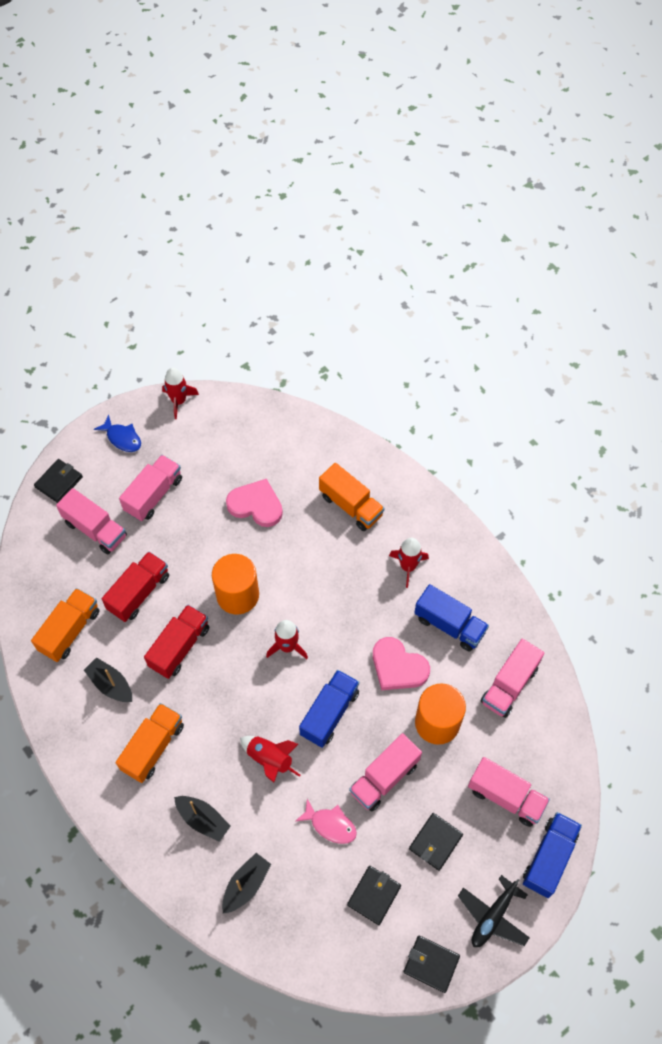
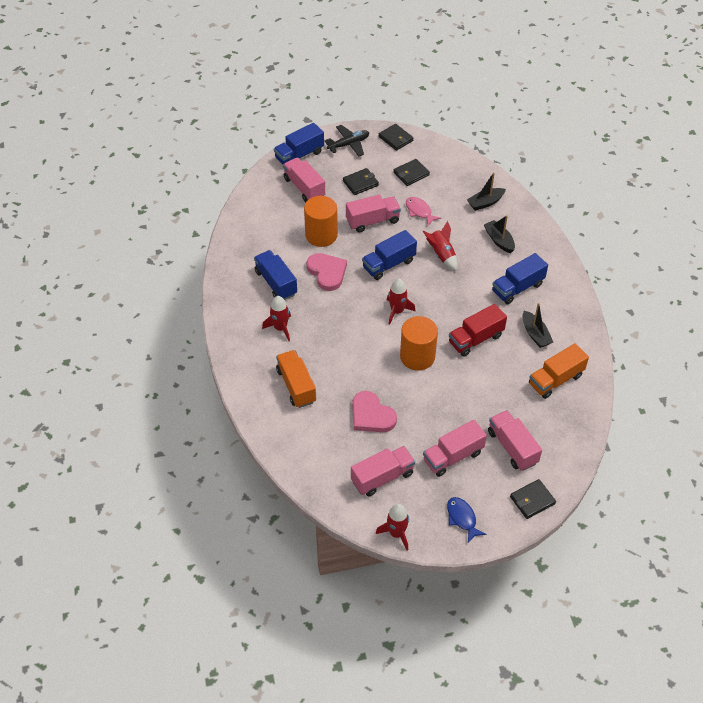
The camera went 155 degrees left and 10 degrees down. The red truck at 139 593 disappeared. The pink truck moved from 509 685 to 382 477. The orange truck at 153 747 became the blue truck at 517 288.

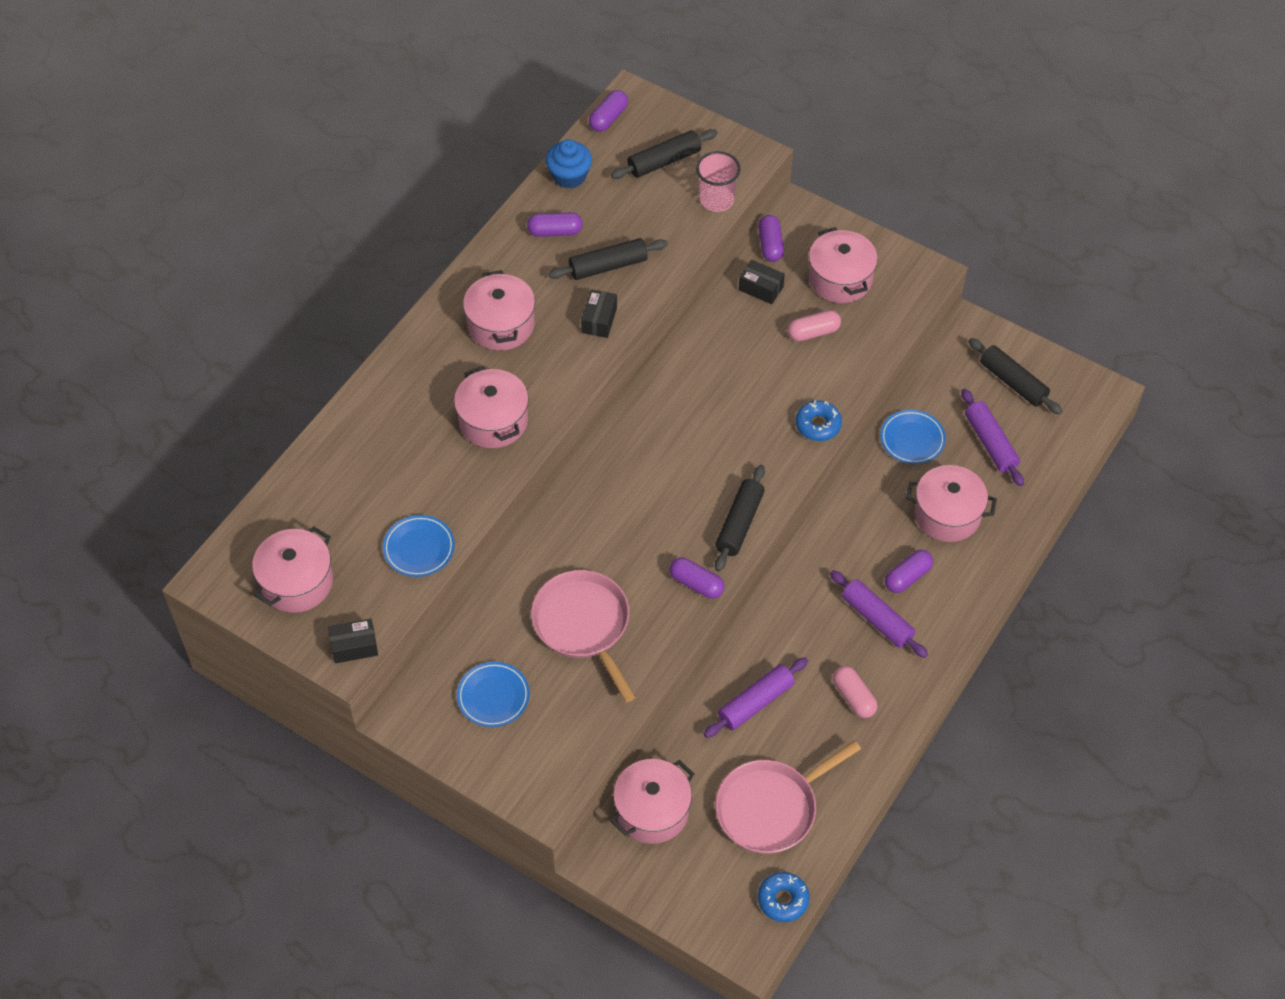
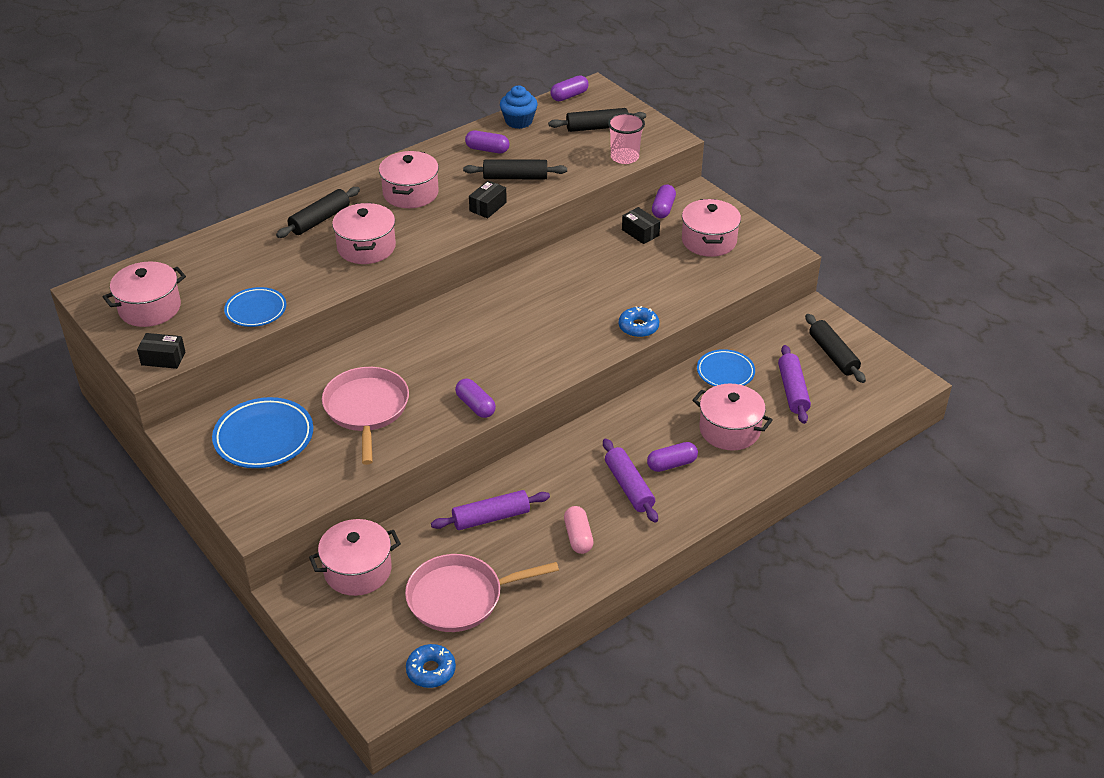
The camera went 20 degrees right and 15 degrees down. The pink capsule at 813 332 disappeared. The black rolling pin moved from 739 523 to 320 220. The blue plate at 493 696 changed to 1.55 times the size.

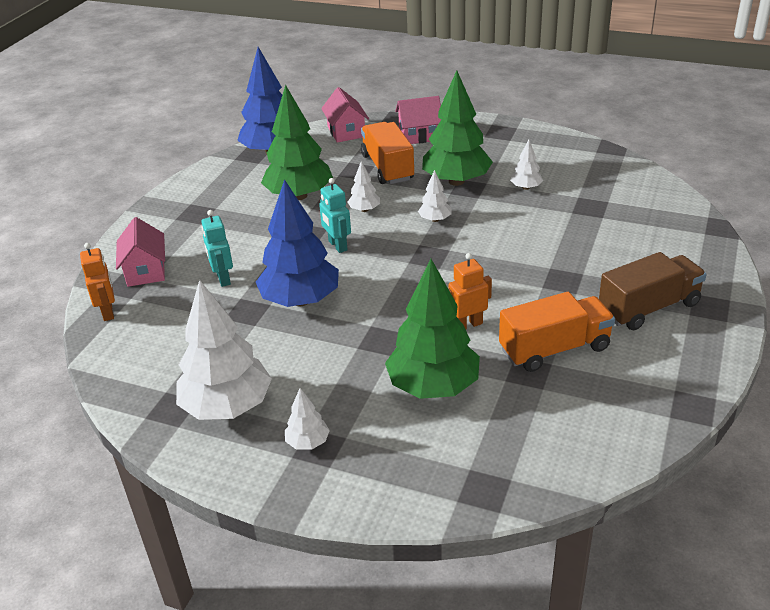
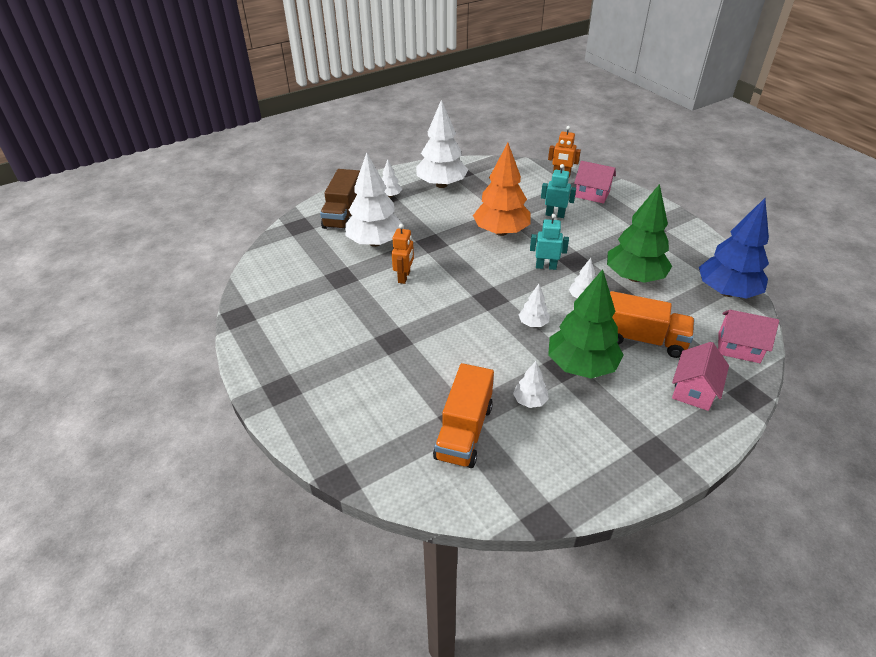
The camera went 125 degrees right and 5 degrees up. The blue tree at 301 300 became the orange tree at 501 232. The brown truck moved from 648 308 to 343 215. The green tree at 433 386 became the white tree at 375 242. The orange truck moved from 554 349 to 464 431.

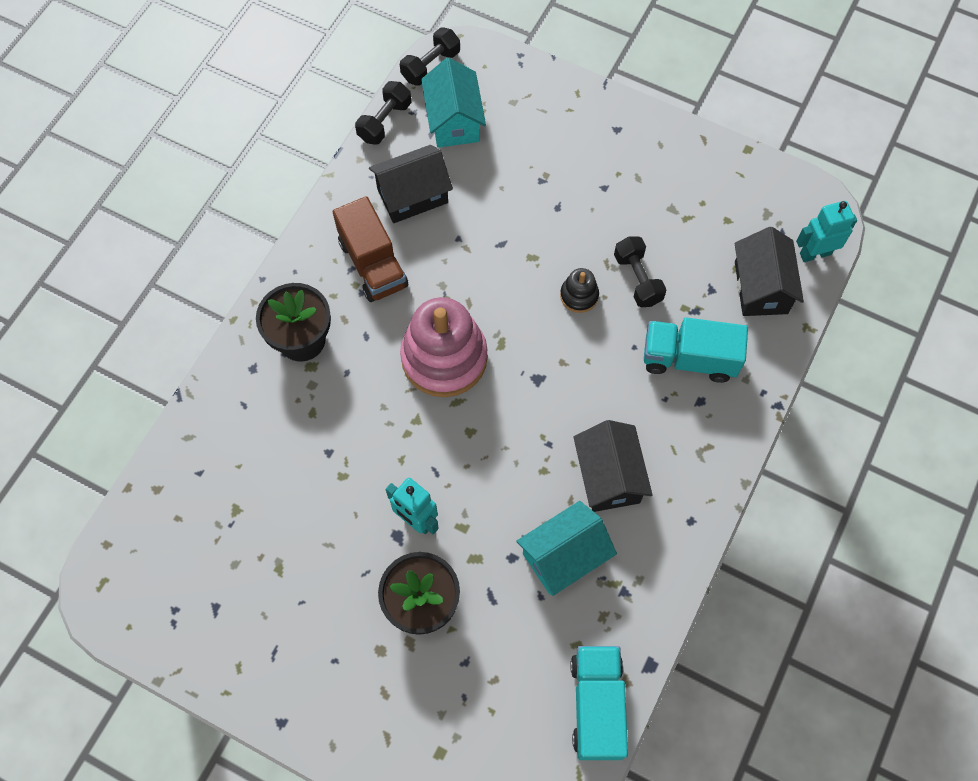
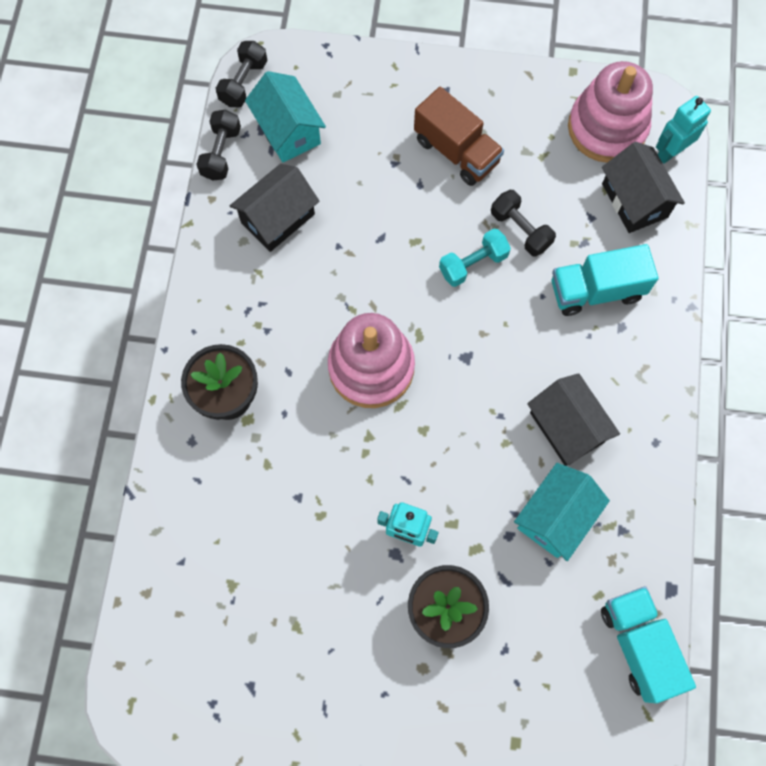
The camera went 20 degrees left and 5 degrees up. The brown truck moved from 373 264 to 456 151. The black stacking toy at 579 296 was replaced by the turquoise dumbbell at 473 264. The pink stacking toy at 607 128 appeared.

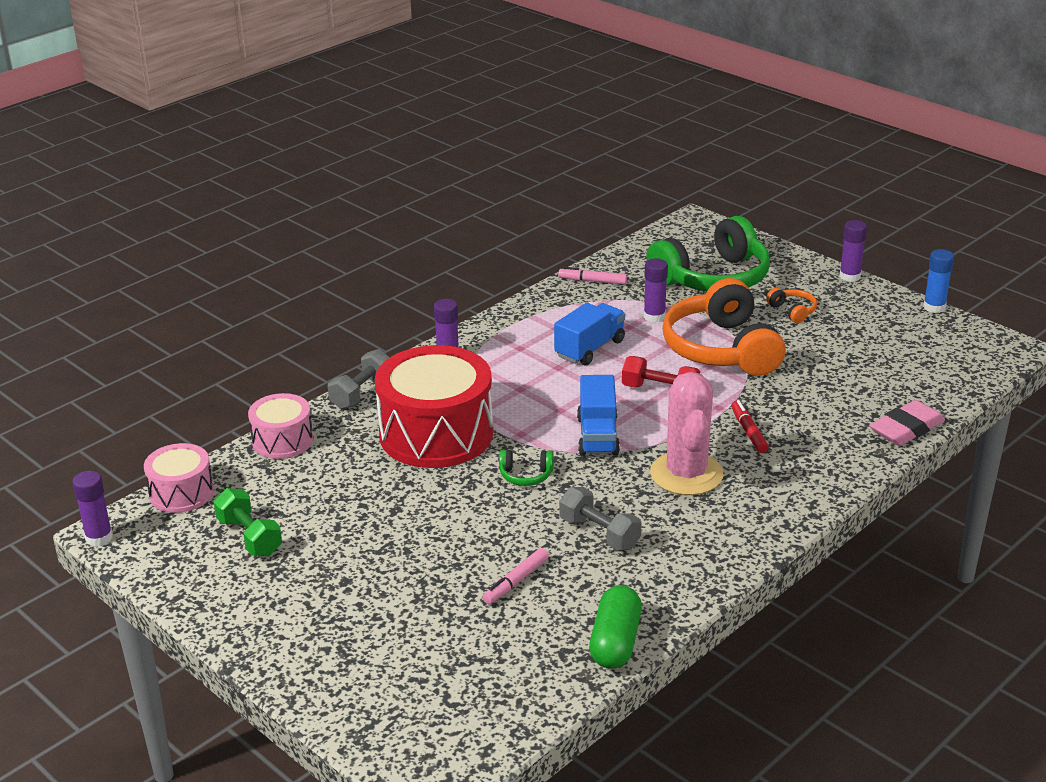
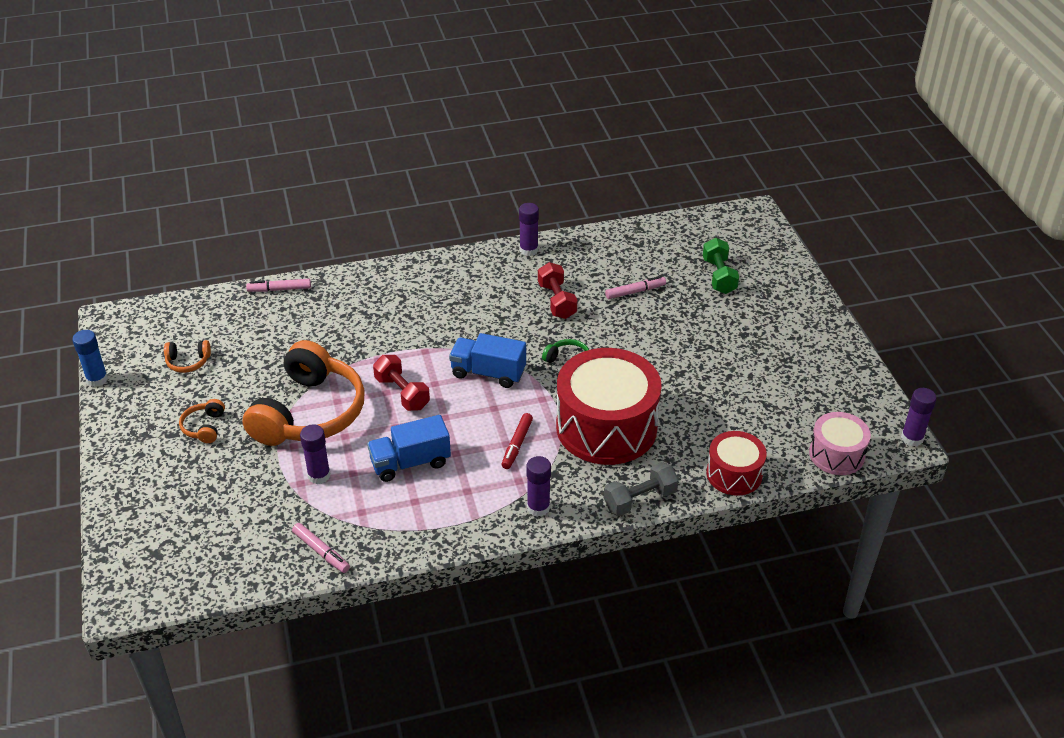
The camera went 150 degrees left and 10 degrees up. The green headphones at 713 278 disappeared. The purple glue stick moved from 849 276 to 528 250. The pink cactus at 686 474 disappeared. The blue truck at 597 436 turned 105 degrees counterclockwise. The pink drum at 282 440 became the red drum at 734 474. The red marker moved from 748 431 to 517 445. The pink eraser at 906 429 was replaced by the pink marker at 279 289. The grey dumbbell at 599 533 became the red dumbbell at 557 301. The green dumbbell moved from 249 537 to 719 276. The green capsule at 615 642 disappeared. The orange headphones at 188 362 appeared.

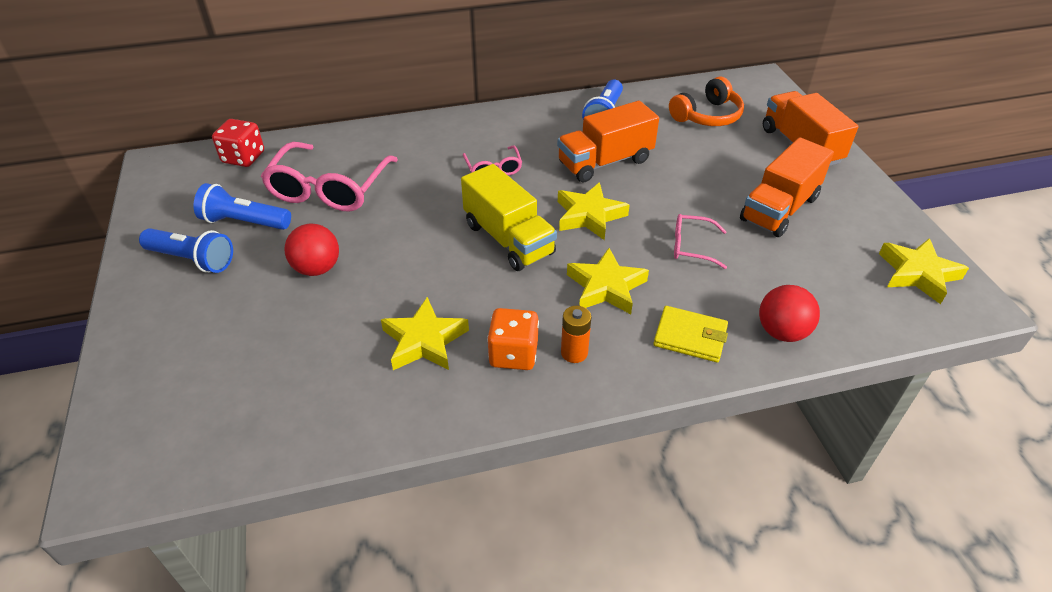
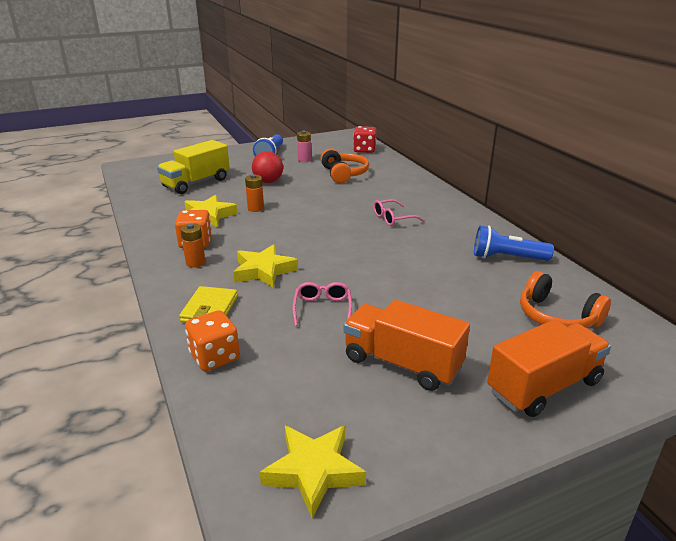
The camera went 80 degrees right and 15 degrees down. The orange truck at 605 162 disappeared. The pink glasses at 329 189 was replaced by the orange headphones at 344 174. The yellow truck moved from 508 239 to 196 183. The yellow star at 589 216 disappeared. The blue flashlight at 244 222 was replaced by the pink battery at 304 160. The red ball at 781 332 was replaced by the orange dice at 214 357. The orange battery at 255 208 appeared.

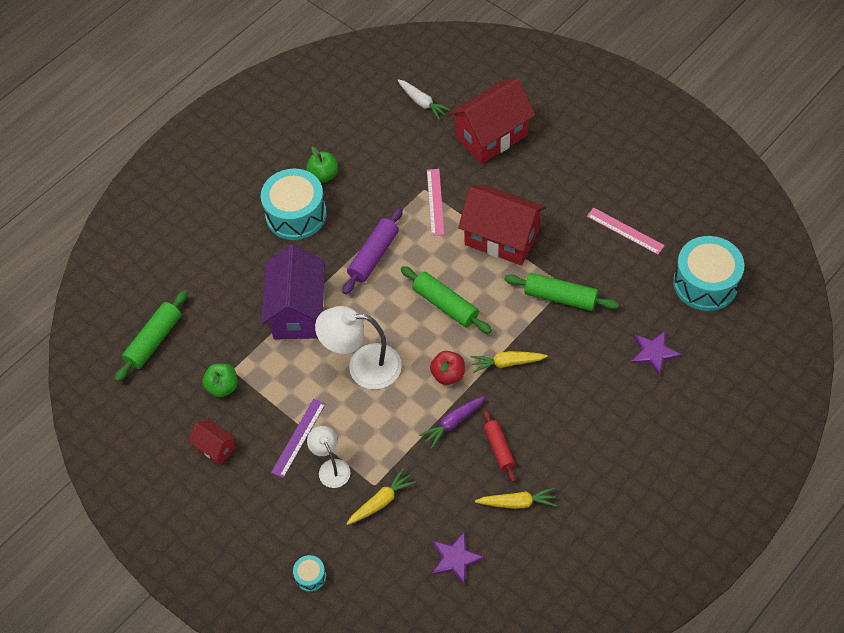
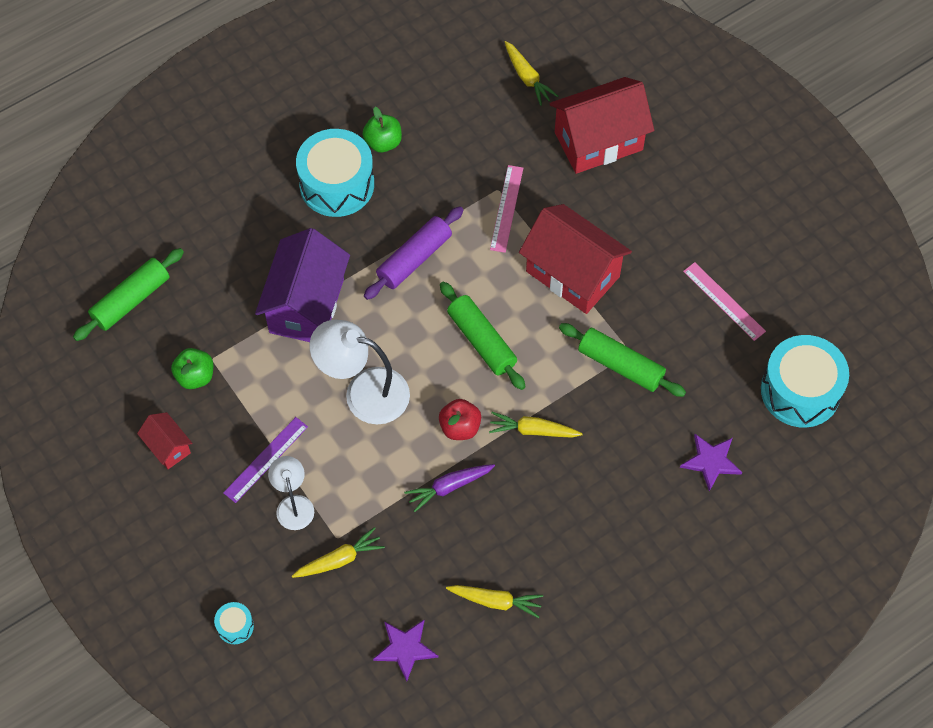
The camera went 10 degrees right and 5 degrees up. The white carrot at 422 103 became the yellow carrot at 527 77. The red rolling pin at 499 448 disappeared.

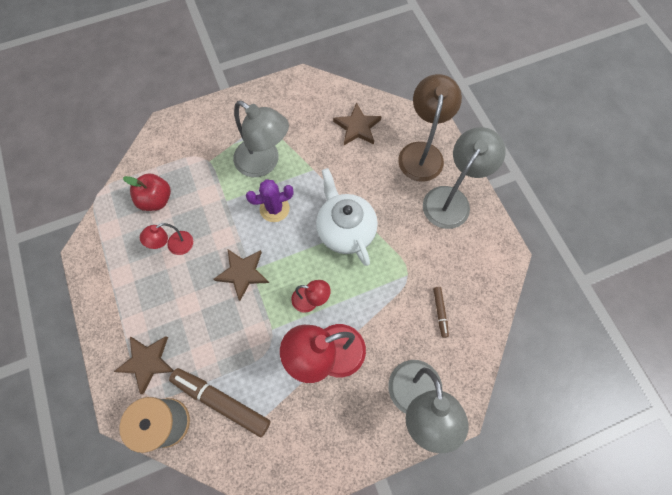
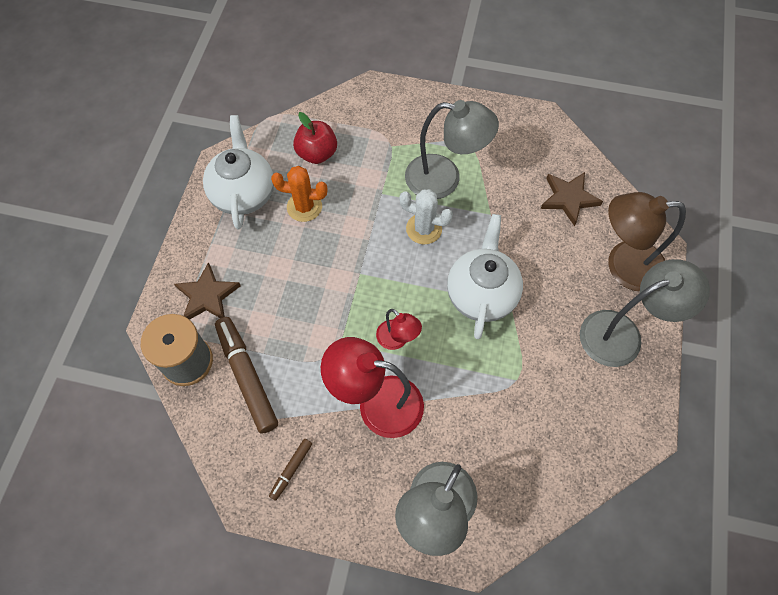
The camera went 35 degrees right and 5 degrees down. The brown lamp at 422 152 turned 135 degrees counterclockwise. The grey lamp at 264 163 turned 60 degrees counterclockwise. The purple cactus at 274 208 became the white cactus at 424 229. The red lamp at 175 246 was replaced by the orange cactus at 304 207. The brown star at 243 273 disappeared. The brown marker moved from 440 312 to 291 470. The white teapot at 243 193 appeared.

